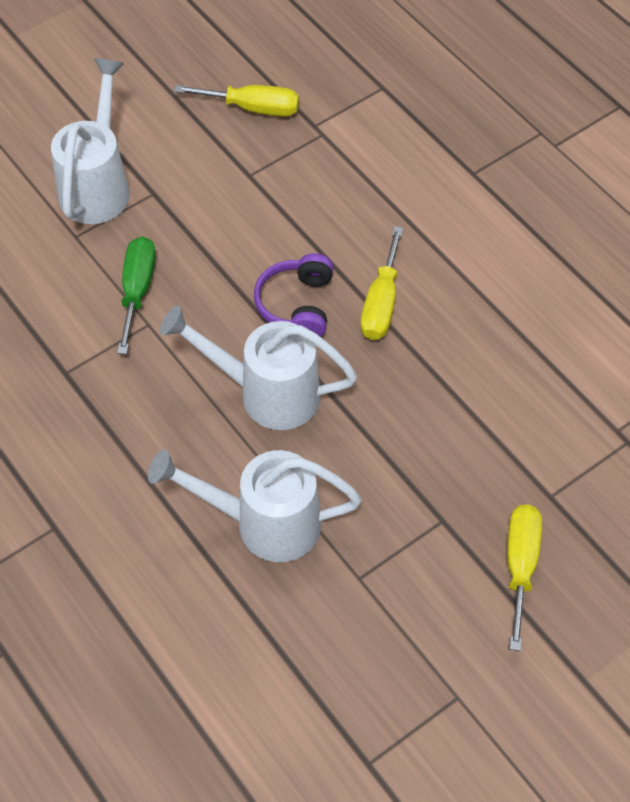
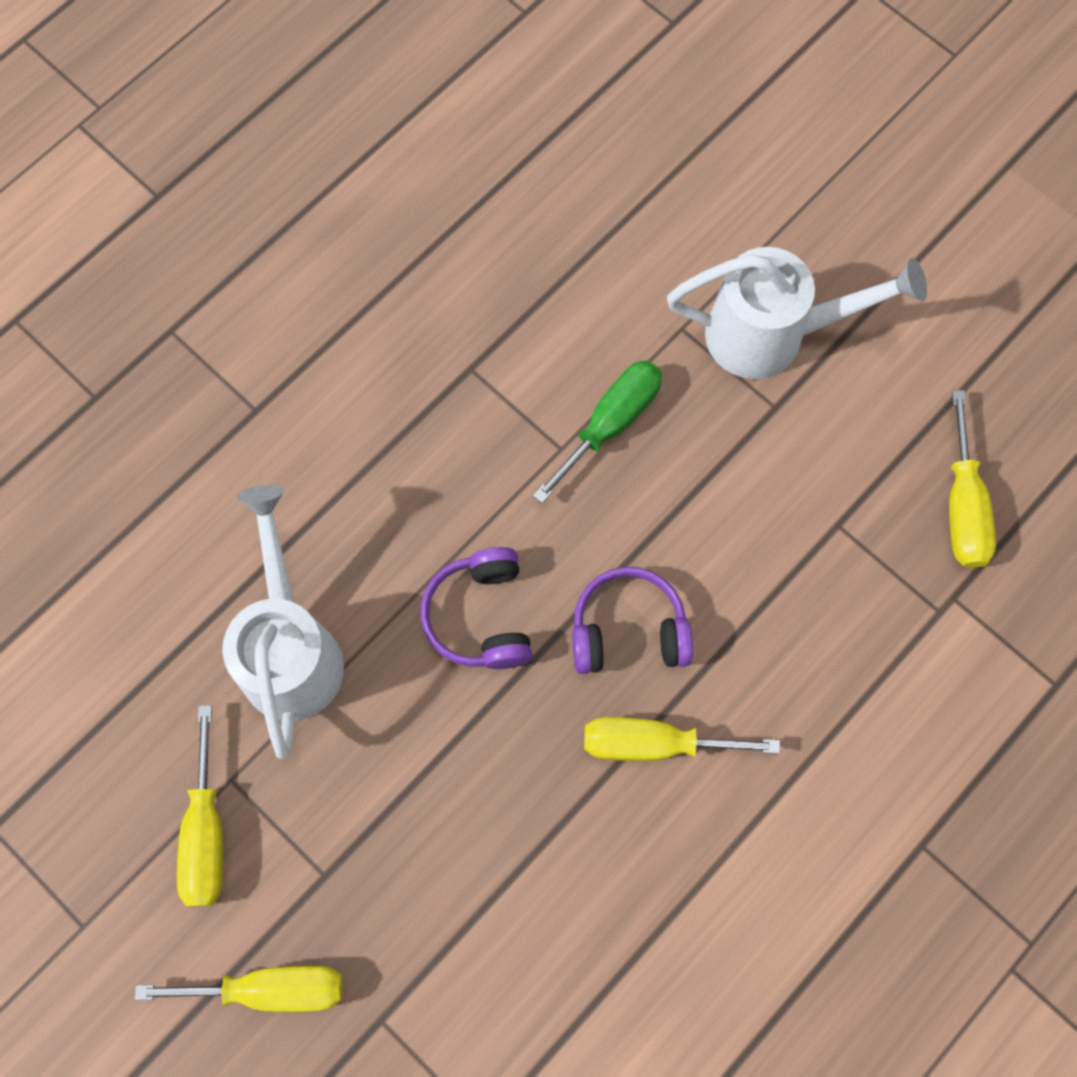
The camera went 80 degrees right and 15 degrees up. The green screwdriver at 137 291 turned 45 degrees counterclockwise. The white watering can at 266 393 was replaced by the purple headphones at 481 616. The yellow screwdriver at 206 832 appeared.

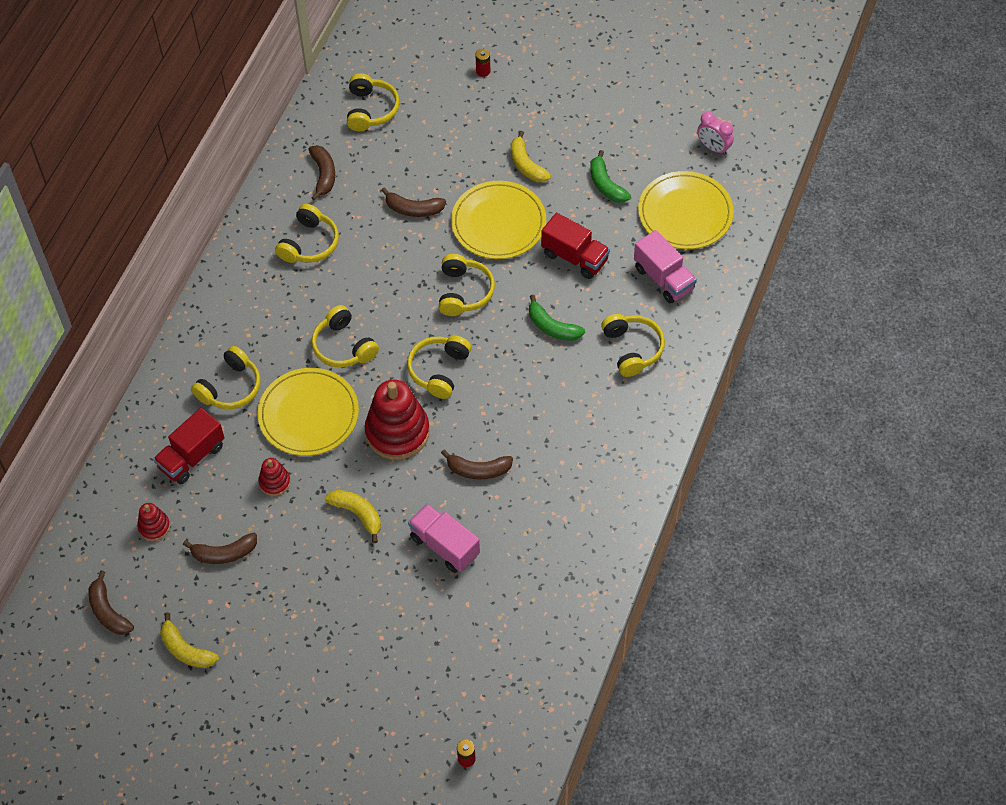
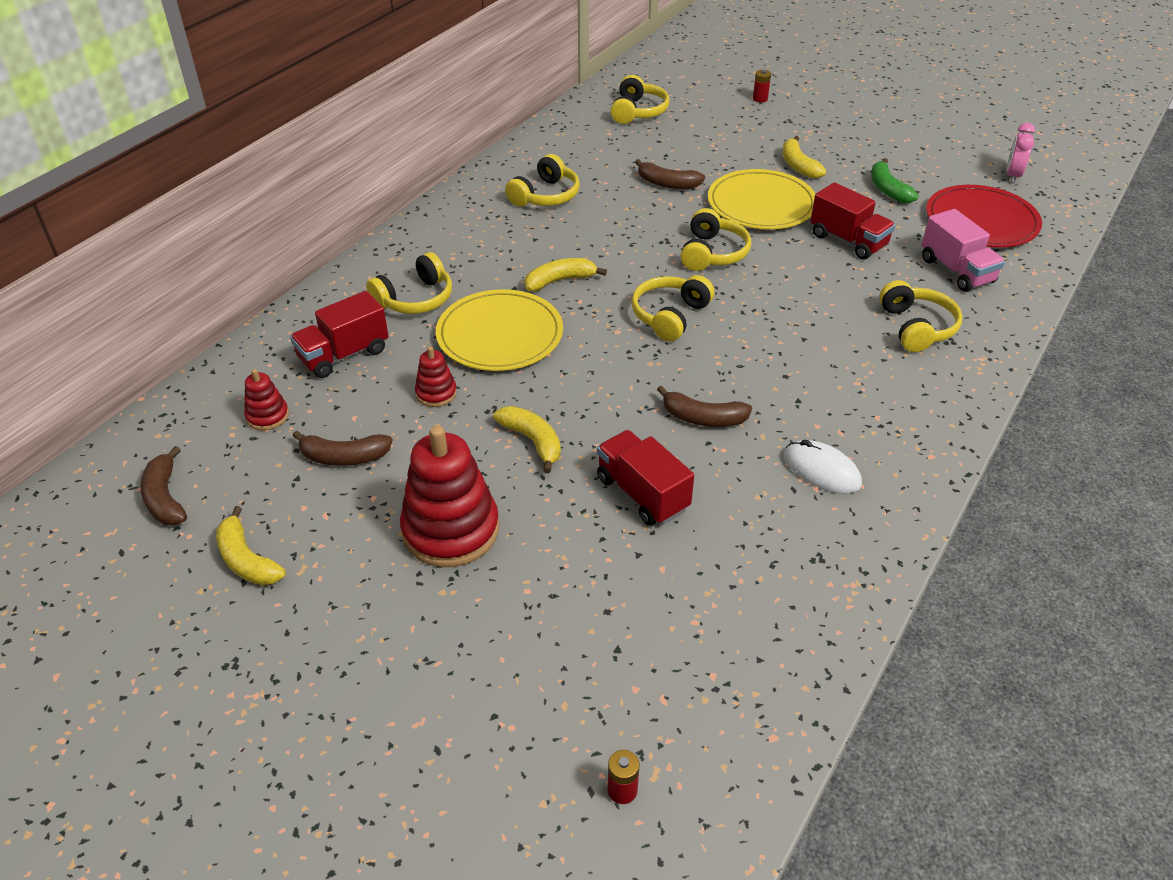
The camera went 10 degrees right and 15 degrees down. The pink clock at 713 148 turned 60 degrees clockwise. The brown banana at 323 175 disappeared. The yellow plate at 685 213 became the red plate at 981 221. The green banana at 552 327 disappeared. The yellow headphones at 343 346 was replaced by the yellow banana at 559 281. The red stacking toy moved from 397 432 to 451 530. The pink truck at 444 546 became the red truck at 642 493. The white mouse at 821 470 appeared.

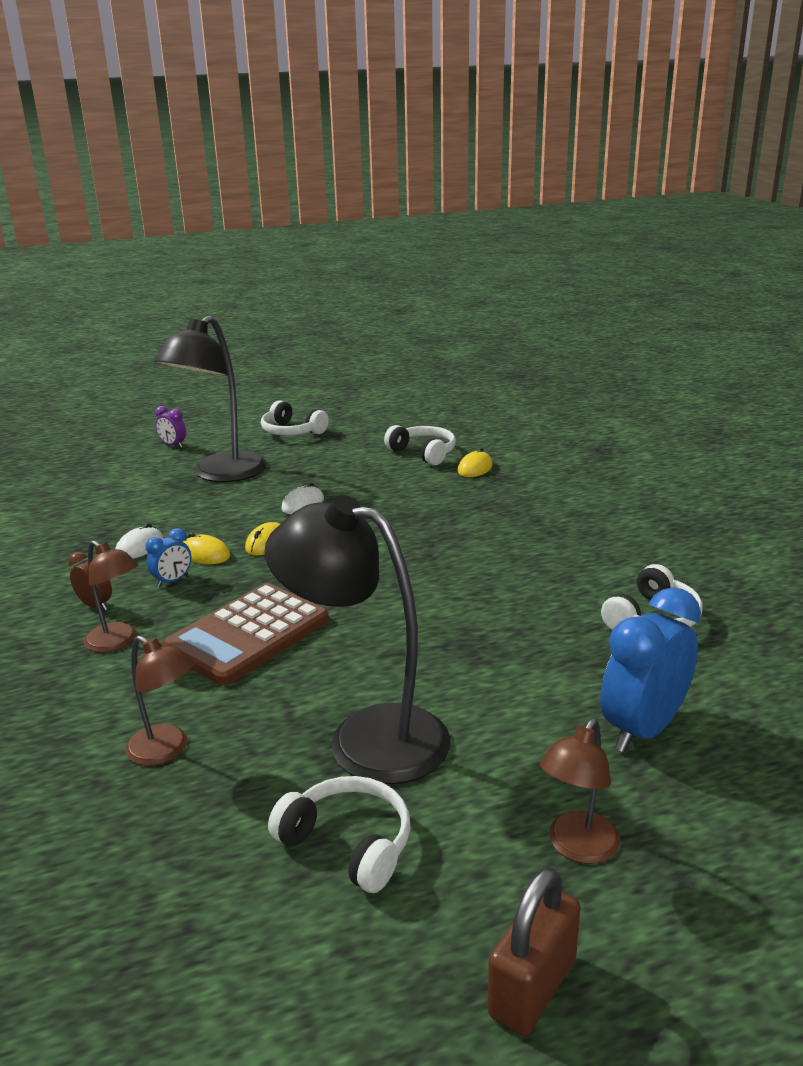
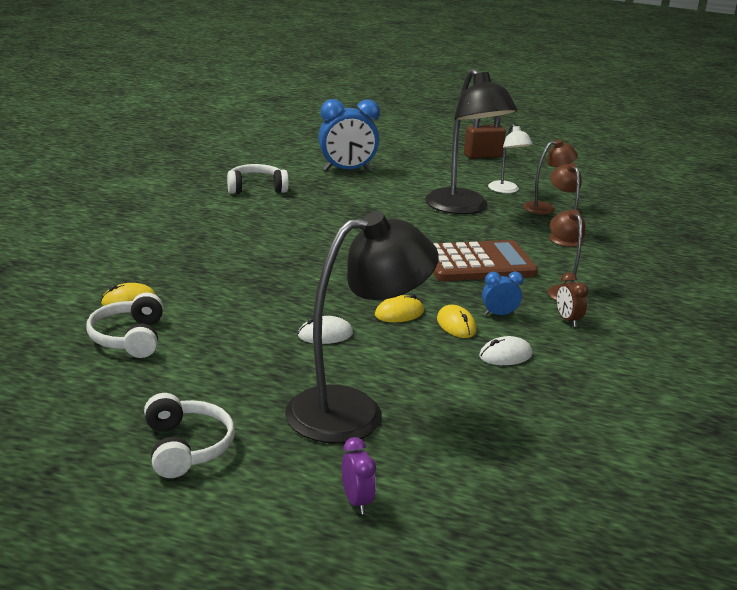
The camera went 145 degrees left and 0 degrees up. The brown lamp moved from 577 848 to 545 208. The white headphones at 348 843 was replaced by the white lamp at 506 190.

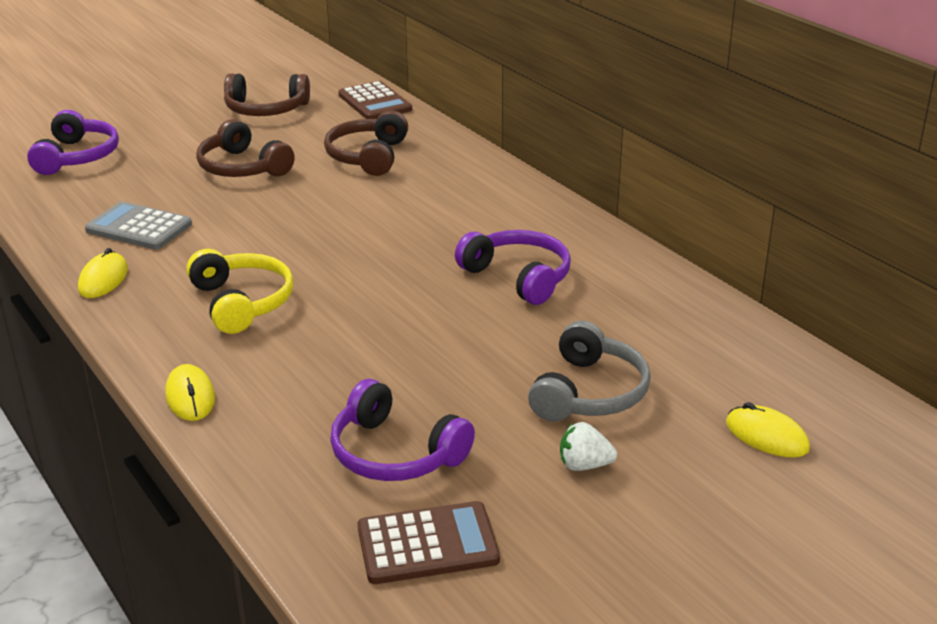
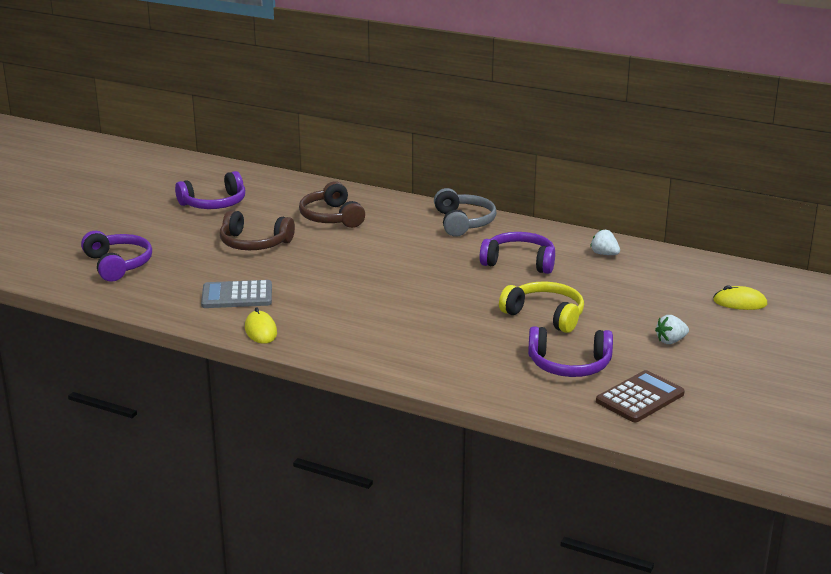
The camera went 30 degrees left and 5 degrees down. The brown headphones at 266 109 became the purple headphones at 214 203. The brown calculator at 375 102 disappeared. The yellow headphones moved from 242 302 to 545 315. The grey headphones moved from 589 393 to 463 222. The yellow mouse at 190 397 disappeared. The white strawberry at 604 254 appeared.

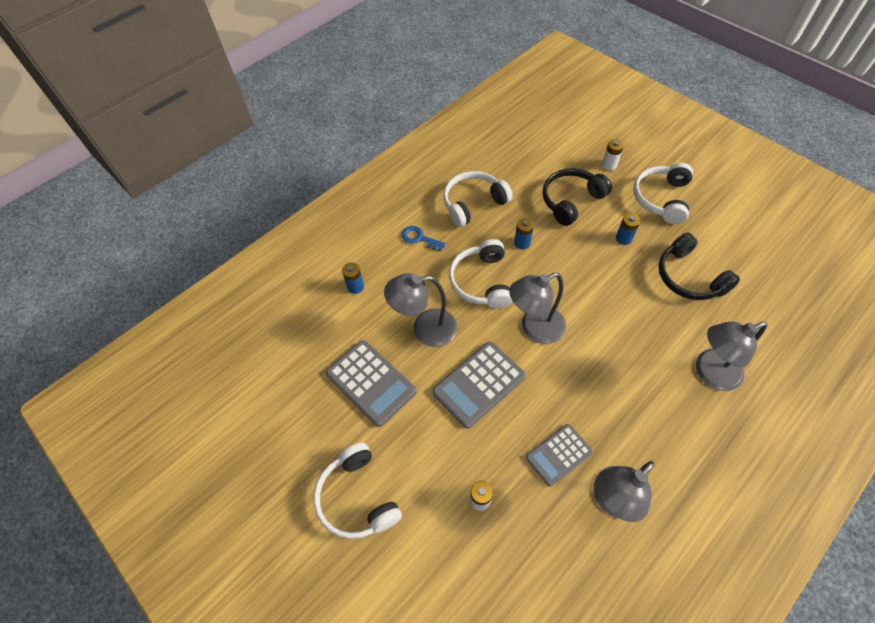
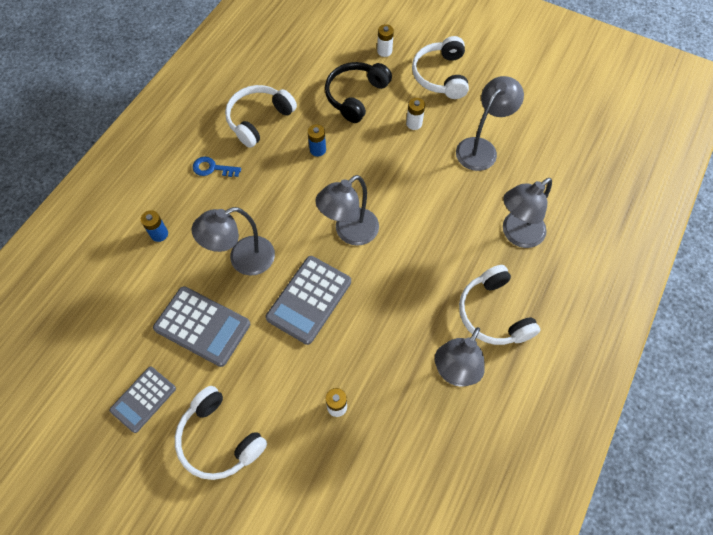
The camera went 20 degrees left and 5 degrees up. The blue battery at 623 238 became the white battery at 414 123. The black headphones at 689 277 was replaced by the grey lamp at 481 148. The white headphones moved from 481 281 to 493 313. The grey calculator moved from 558 455 to 143 399.

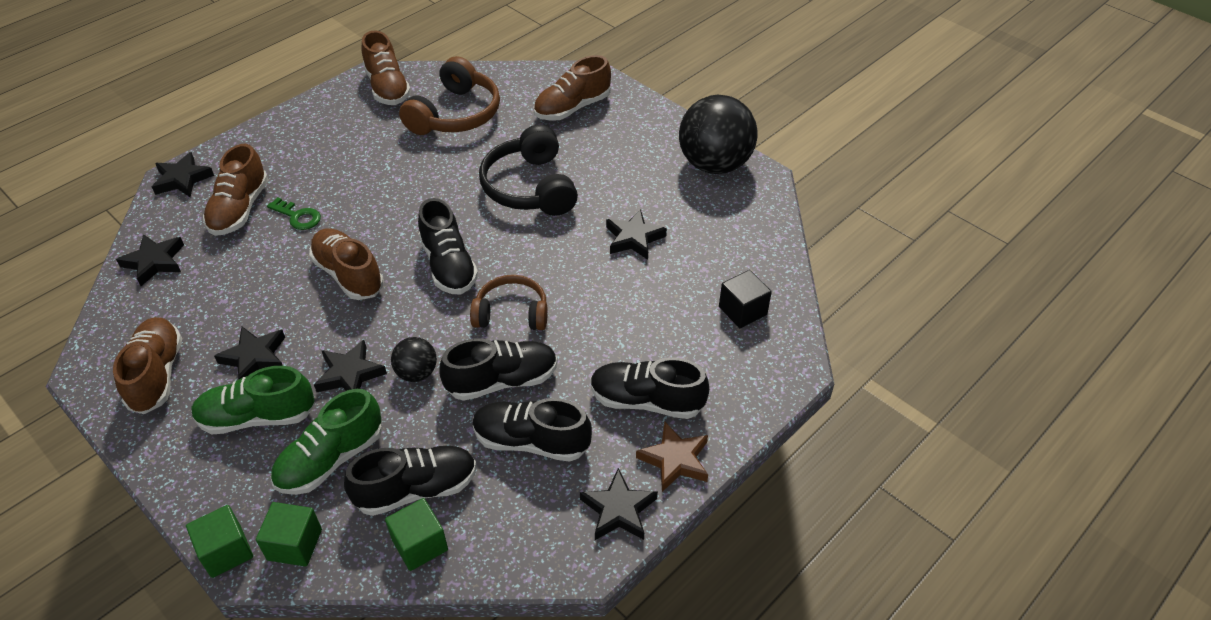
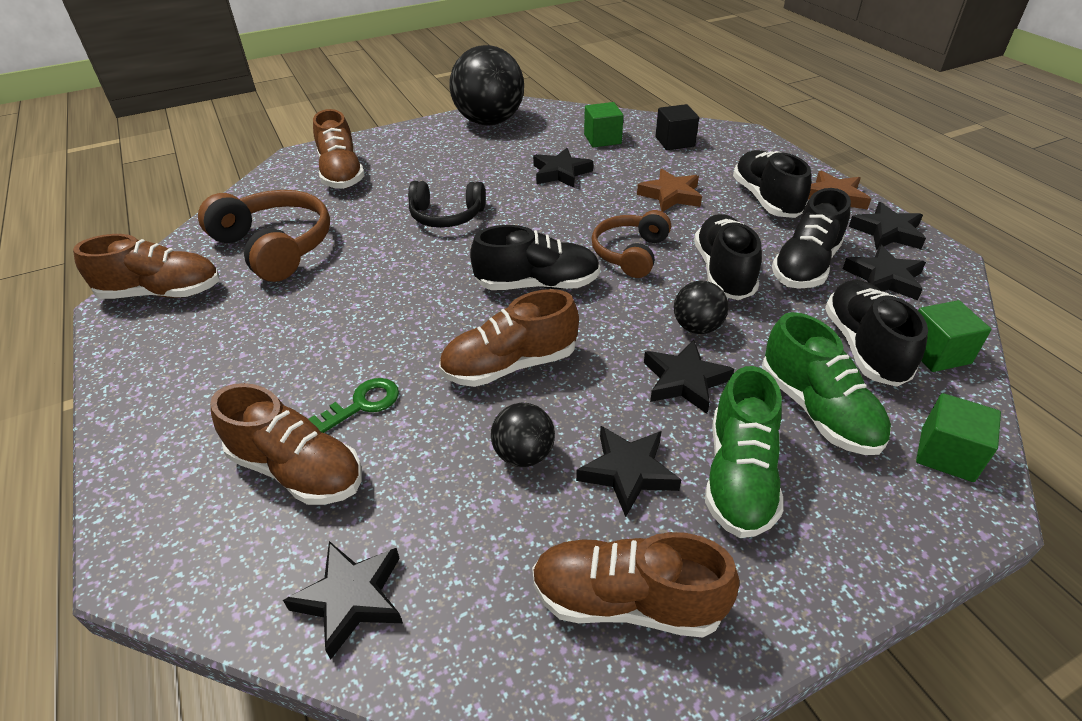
The camera went 70 degrees left and 5 degrees down. The black headphones at 530 187 changed to 0.65 times the size. The black star moved from 182 179 to 884 278. The black shoe at 646 401 turned 135 degrees clockwise. The green cube moved from 226 551 to 602 139. The brown star at 671 195 appeared. The black ball at 524 454 appeared.

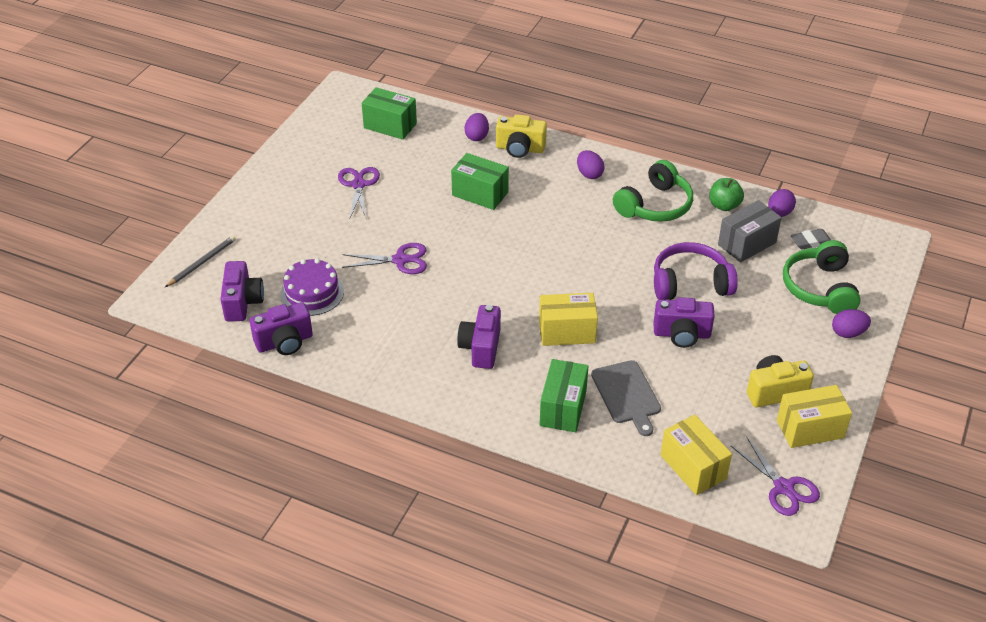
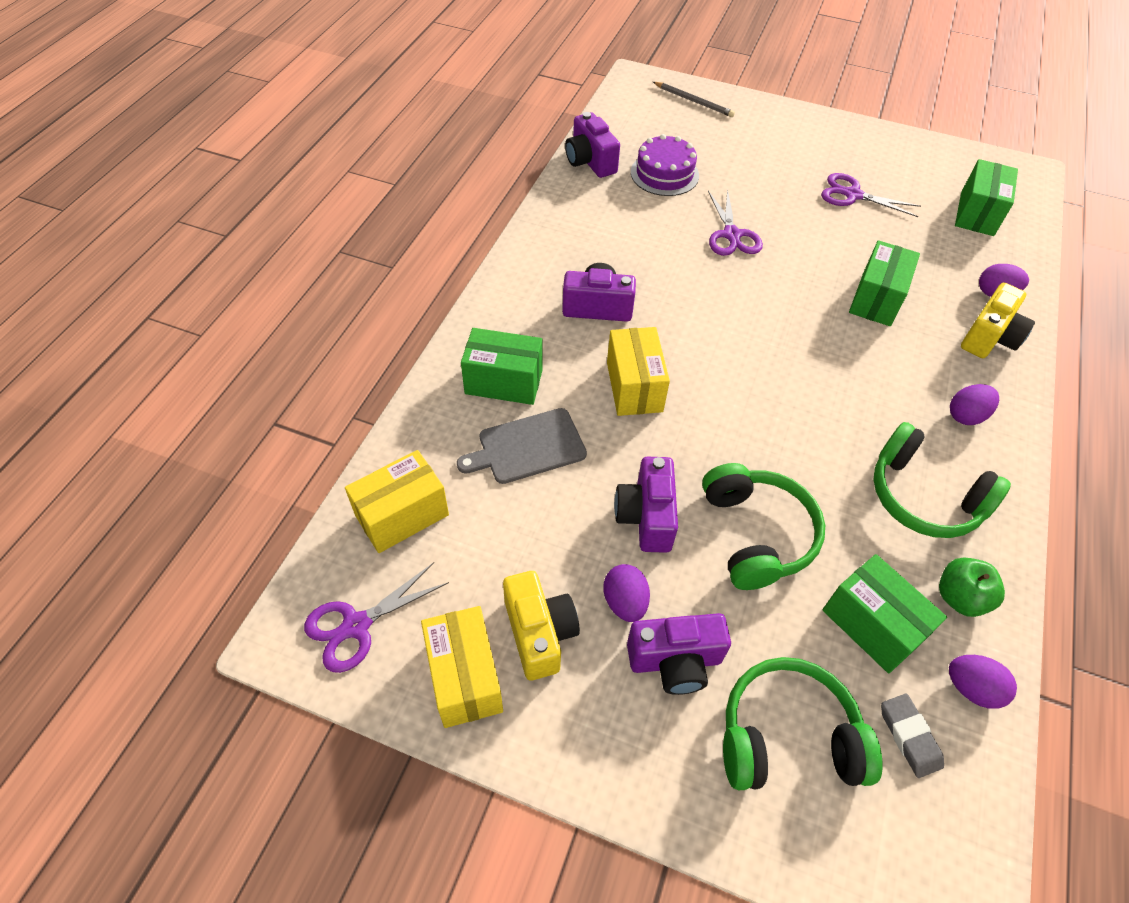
The camera went 85 degrees right and 10 degrees up. The yellow camera at 520 149 turned 150 degrees counterclockwise. The purple scissors at 358 185 turned 150 degrees counterclockwise. The grey box at 747 244 became the green box at 872 625. The purple headphones at 690 283 became the green headphones at 757 534. The purple camera moved from 242 302 to 675 661. The purple egg moved from 848 333 to 625 602.

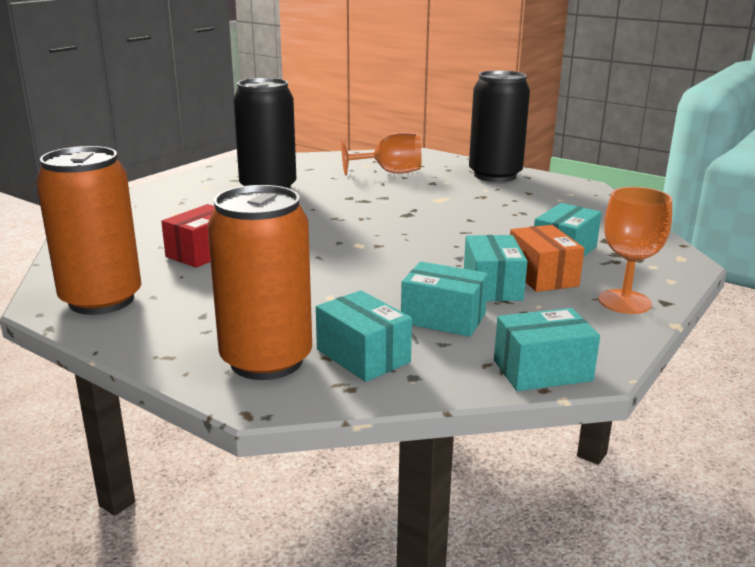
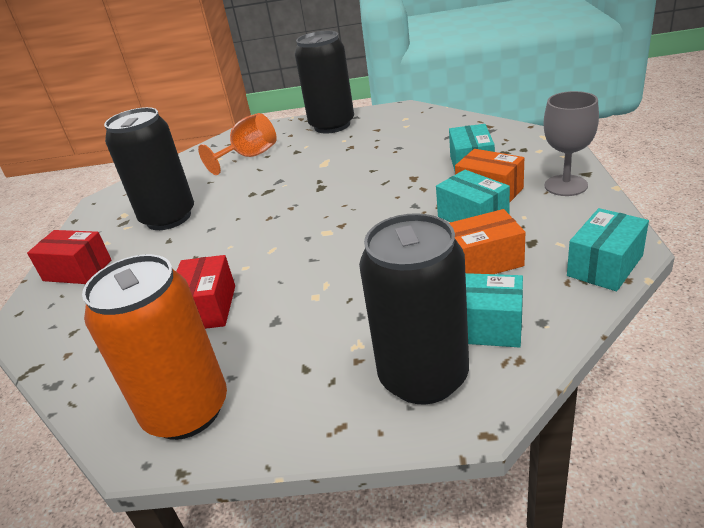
The camera went 30 degrees left and 10 degrees up. The orange can at 266 360 became the black can at 423 377. The orange goblet at 624 302 became the grey goblet at 566 185. The turquoise box at 443 318 became the orange box at 484 261. The red box at 77 270 appeared.

